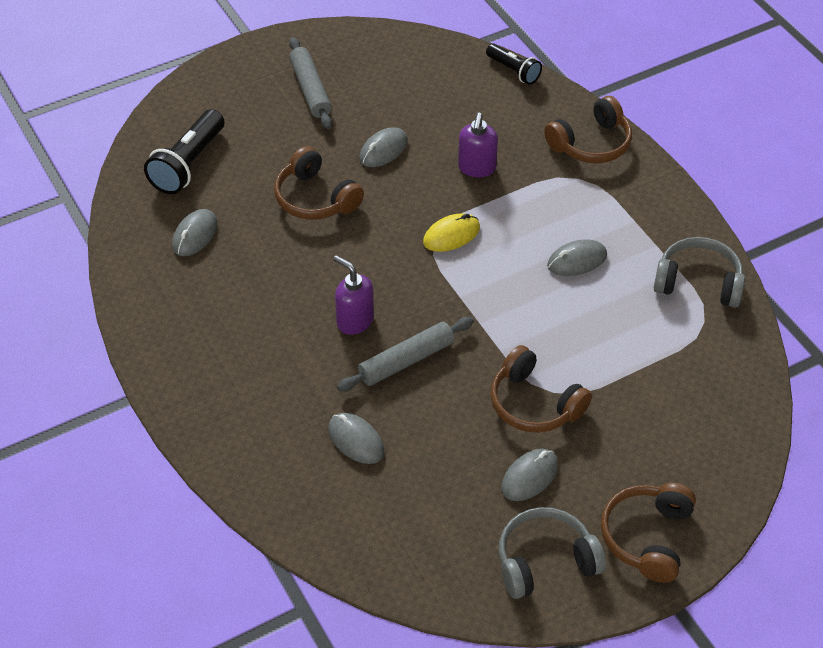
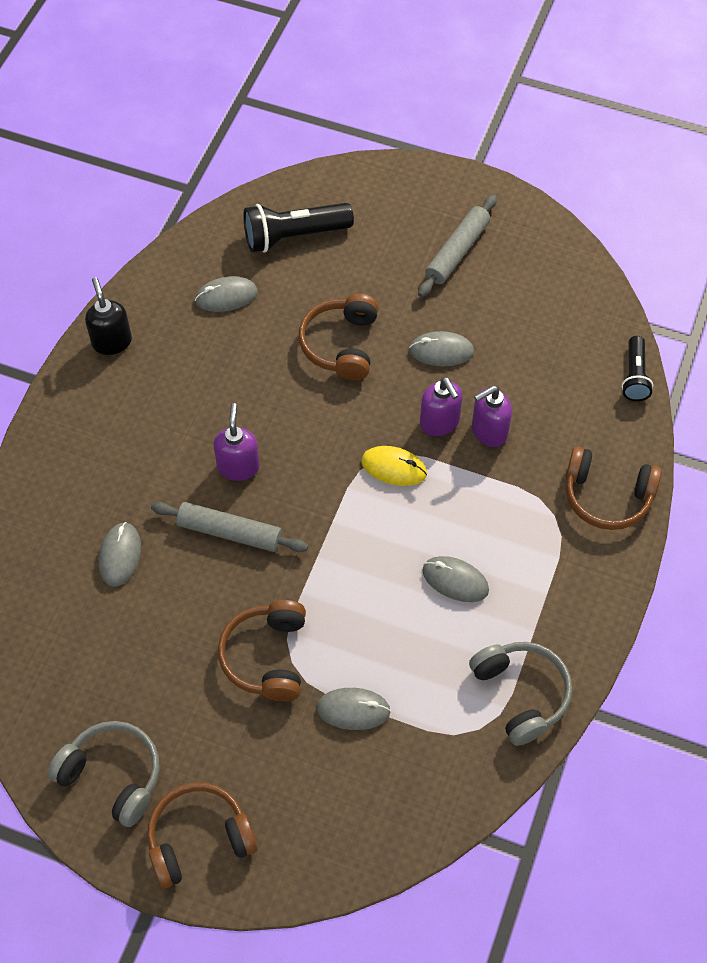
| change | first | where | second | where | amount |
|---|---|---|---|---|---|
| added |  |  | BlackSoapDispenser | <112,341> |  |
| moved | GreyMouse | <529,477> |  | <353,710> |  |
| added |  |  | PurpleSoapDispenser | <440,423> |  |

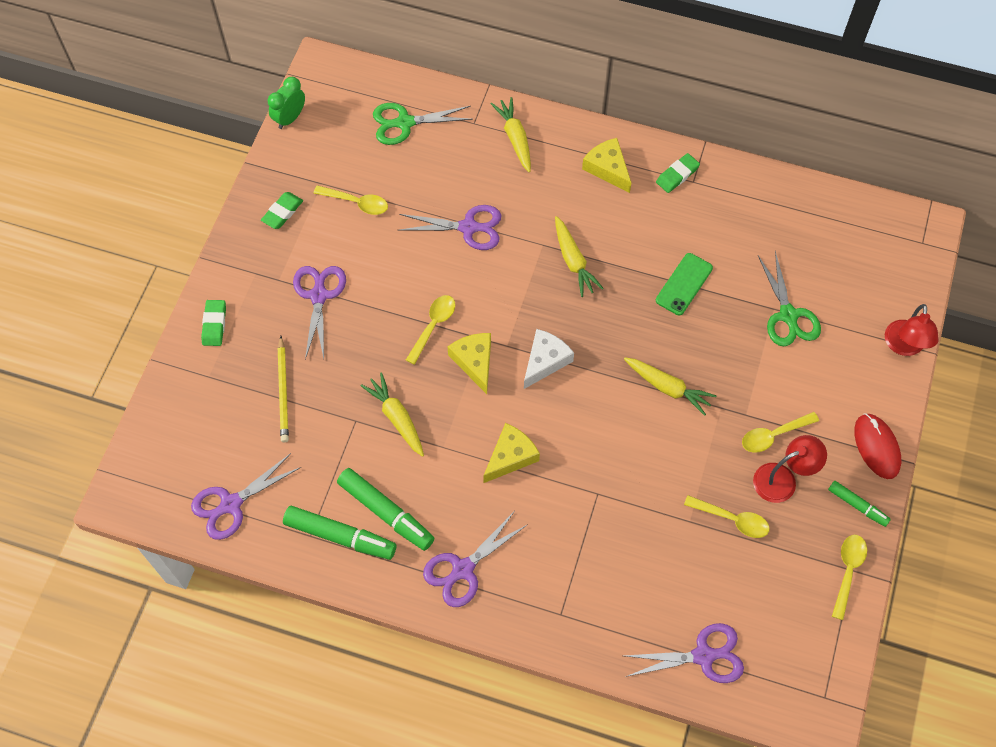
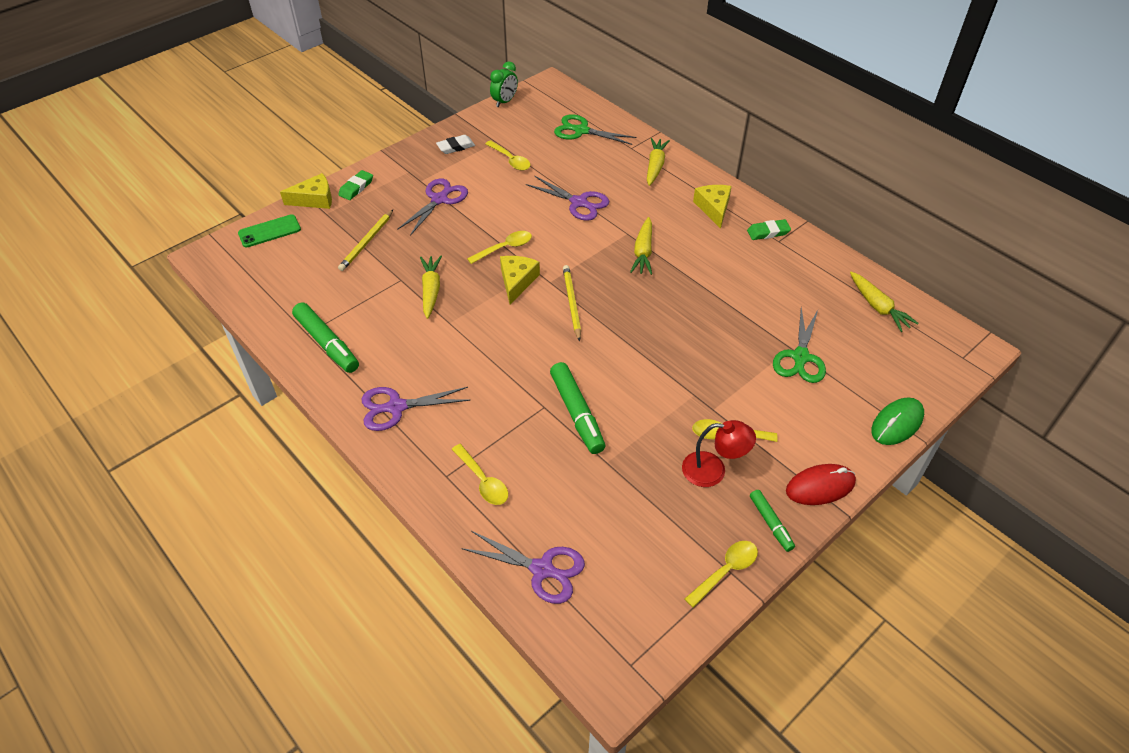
| change | first | where | second | where | amount |
|---|---|---|---|---|---|
| moved | GreenPhone | <684,284> |  | <269,231> |  |
| moved | YellowCheese | <510,456> |  | <314,199> |  |
| recoloured | GreenEraser | <282,212> | WhiteEraser | <455,147> |  |
| moved | YellowSpoon | <732,519> |  | <483,481> |  |
| turned | GreenClock | <290,118> |  | <504,102> | 150 degrees clockwise |
| moved | GreenMarker | <386,512> |  | <577,413> |  |
| replaced | WhiteCheese | <545,361> | YellowPencil | <571,303> |  |
| turned | RedMouse | <876,447> |  | <820,487> | 60 degrees clockwise |
| moved | YellowCarrot | <667,387> |  | <877,307> |  |
| replaced | RedLamp | <904,346> | GreenMouse | <897,423> |  |
| removed | PurpleScissors | <231,504> |  |  |  |

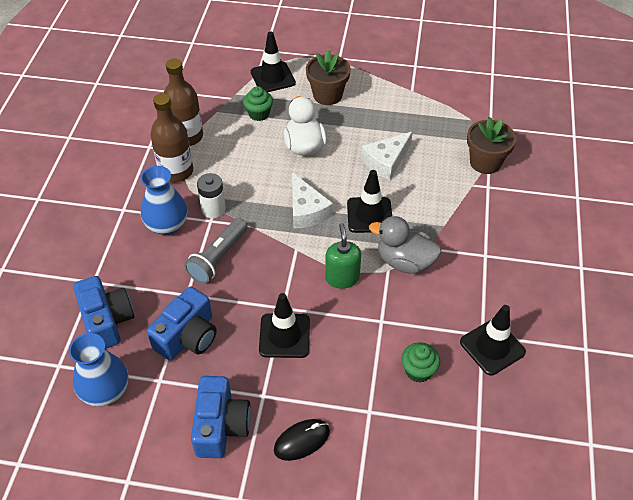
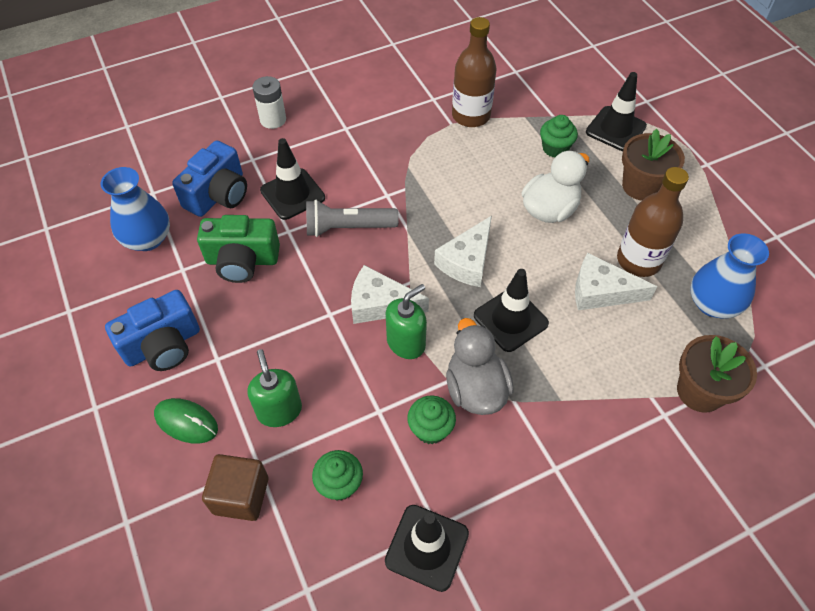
| change | first | where | second | where | amount |
|---|---|---|---|---|---|
| recoloured | BlackMouse | <302,440> | GreenMouse | <186,422> |  |
| recoloured | BlueCamera | <188,336> | GreenCamera | <242,260> |  |
| added |  |  | BrownCube | <241,495> |  |
| added |  |  | GreenSoapDispenser | <279,410> |  |
| moved | WhiteBattery | <213,209> |  | <273,119> |  |
| moved | BlackTrafficCone | <284,336> |  | <292,194> |  |
| added |  |  | WhiteCheese | <380,304> |  |
| added |  |  | GreenCupcake | <430,429> |  |
| moved | BrownBottle | <176,171> |  | <638,260> |  |
| moved | BlueVase | <167,225> |  | <712,304> |  |

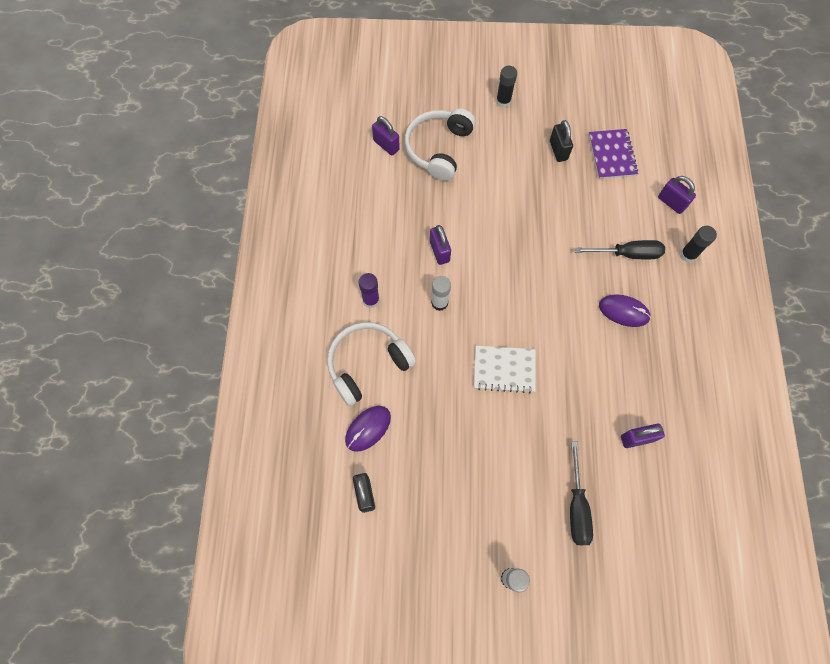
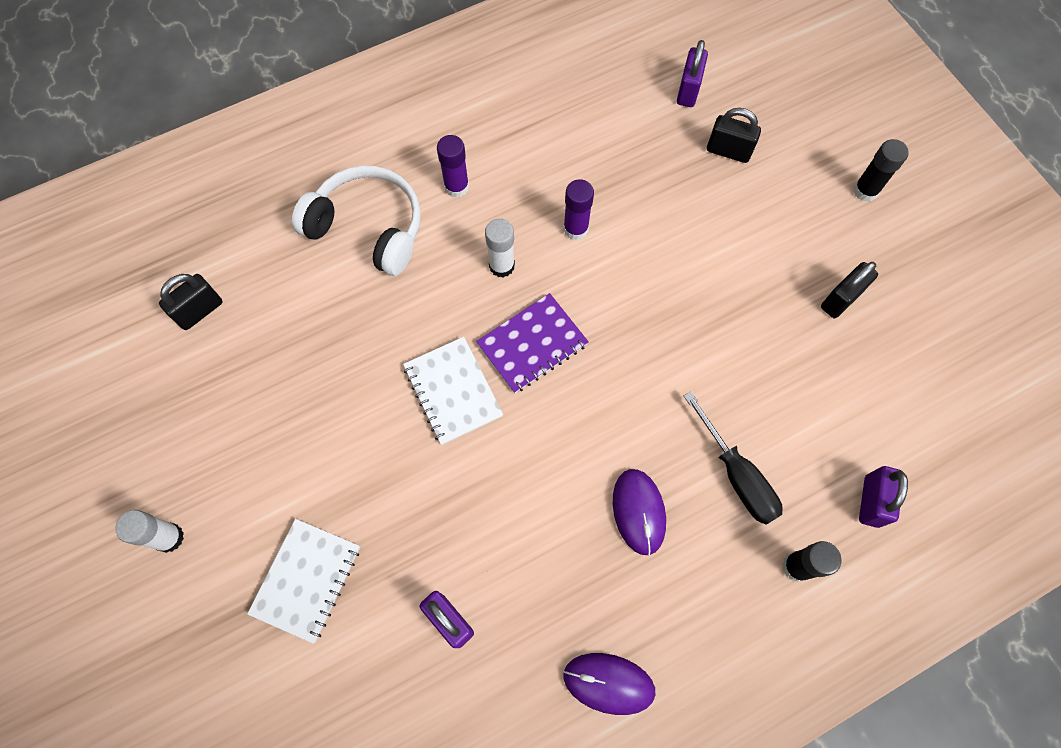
| change | first | where | second | where | amount |
|---|---|---|---|---|---|
| replaced | BlackScrewdriver | <577,506> | WhiteNotebook | <306,580> |  |
| moved | PurpleNotebook | <612,155> |  | <532,344> |  |
| replaced | PurplePadlock | <439,251> | PurpleGlueStick | <575,229> |  |
| moved | PurpleMouse | <368,428> |  | <609,683> |  |
| replaced | WhiteHeadphones | <438,149> | BlackPadlock | <728,151> |  |

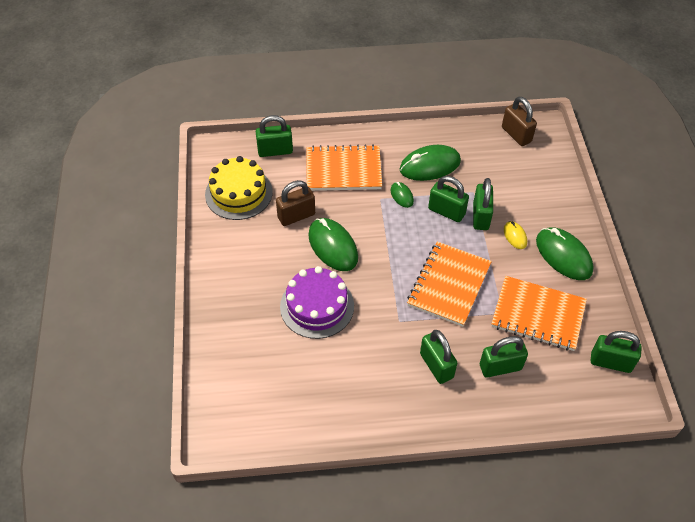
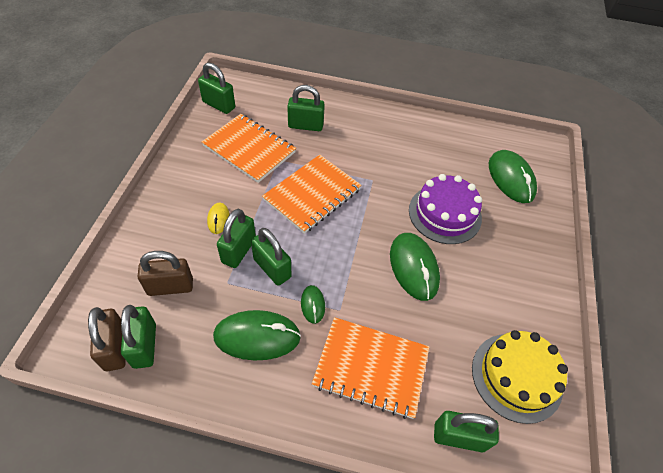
| change | first | where | second | where | amount |
|---|---|---|---|---|---|
| moved | GreenPadlock | <436,366> |  | <144,345> |  |
| moved | BrownPadlock | <296,216> |  | <170,286> |  |
| moved | GreenMouse | <563,255> |  | <511,178> |  |

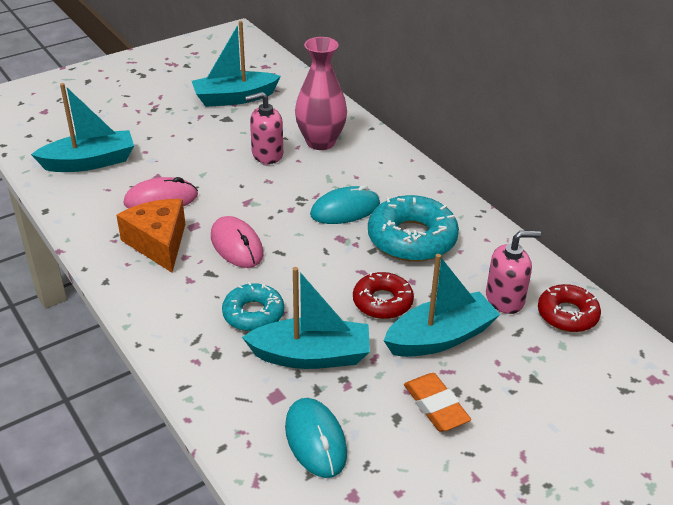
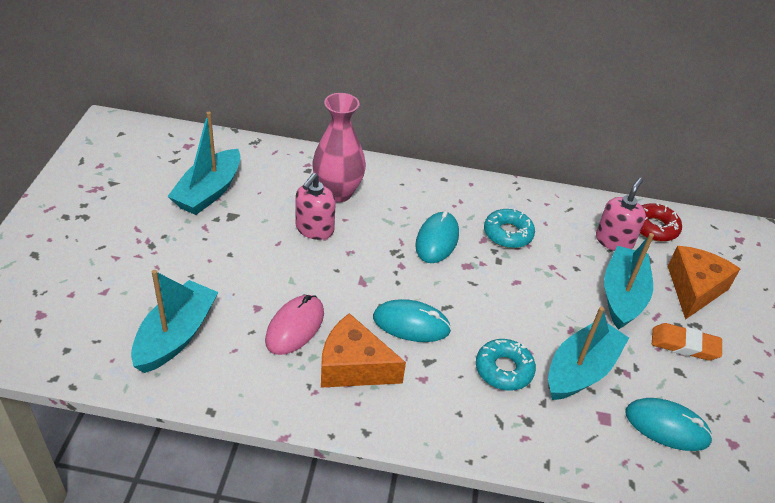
| change | first | where | second | where | amount |
|---|---|---|---|---|---|
| recoloured | PinkMouse | <236,245> | TurquoiseMouse | <411,324> |  |
| resized | TurquoiseDonut | <412,238> |  | <508,234> | x0.62 |
| added |  |  | OrangeCheese | <694,289> |  |
| removed | RedDonut | <382,302> |  |  |  |

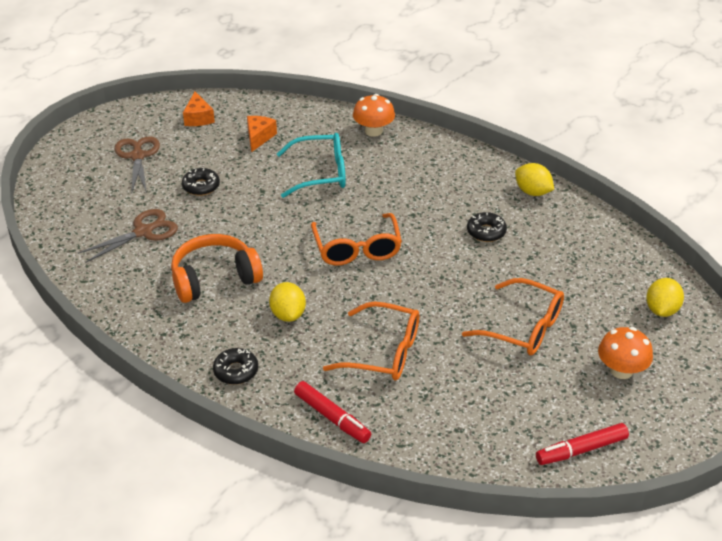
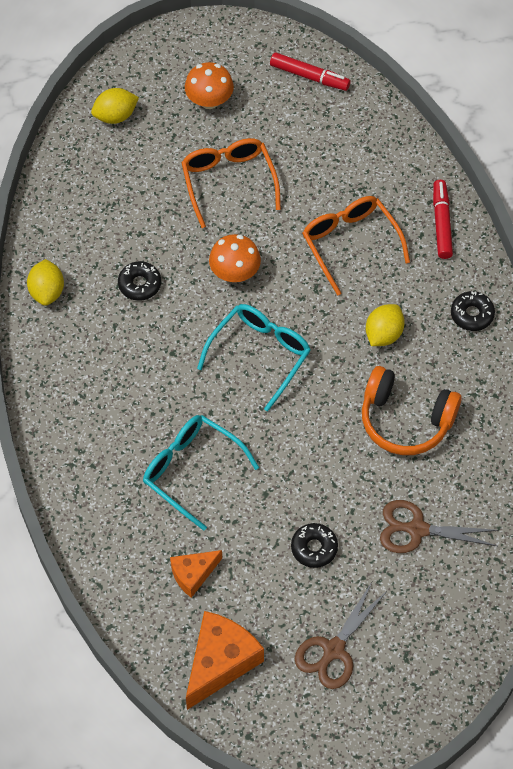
| change | first | where | second | where | amount |
|---|---|---|---|---|---|
| resized | OrangeCheese | <198,118> |  | <220,662> | x1.71 |
| recoloured | OrangeGlasses | <357,249> | TurquoiseGlasses | <260,354> |  |
| moved | OrangeMushroom | <373,131> |  | <235,272> |  |

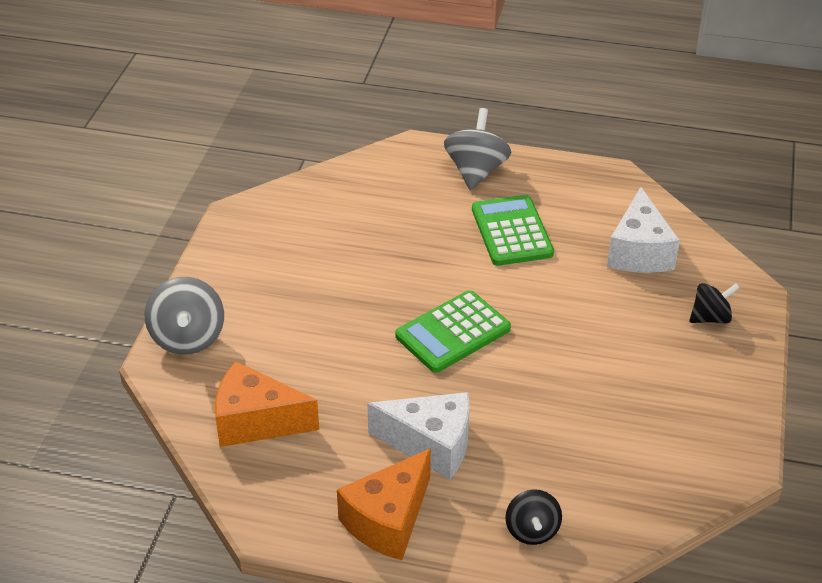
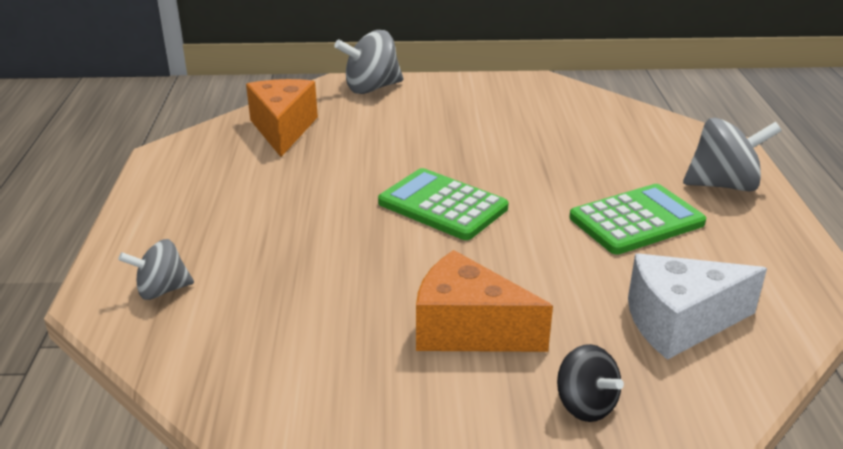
| change | first | where | second | where | amount |
|---|---|---|---|---|---|
| recoloured | BlackSpinningTop | <532,531> | GreySpinningTop | <162,290> |  |
| moved | OrangeCheese | <388,520> |  | <467,330> |  |
| removed | WhiteCheese | <431,445> |  |  |  |

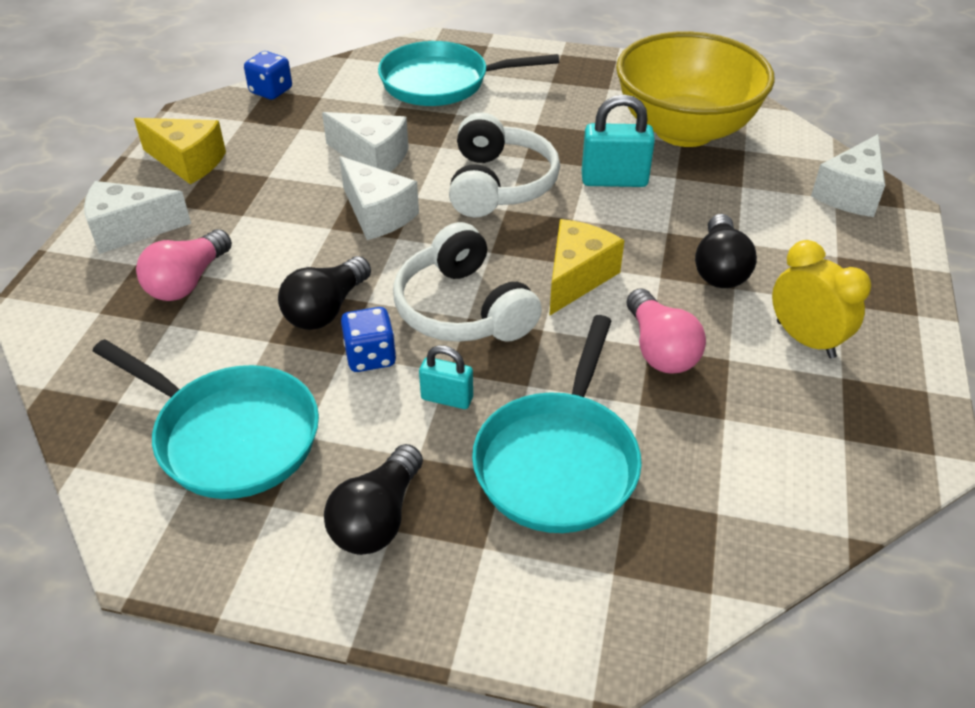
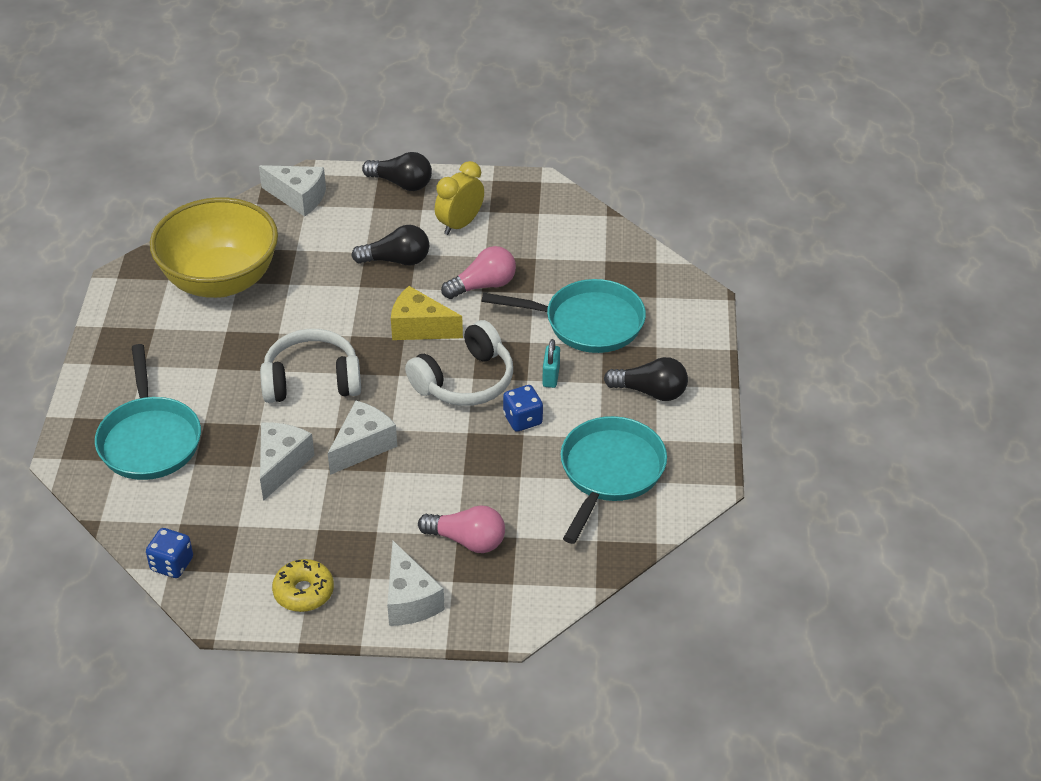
| change | first | where | second | where | amount |
|---|---|---|---|---|---|
| replaced | YellowCheese | <188,162> | YellowDonut | <303,592> |  |
| moved | BlackLightBulb | <326,309> |  | <402,183> |  |
| removed | TurquoisePadlock | <614,180> |  |  |  |

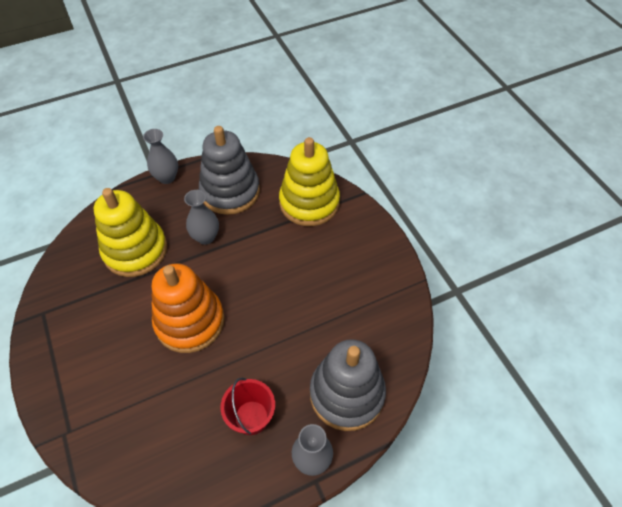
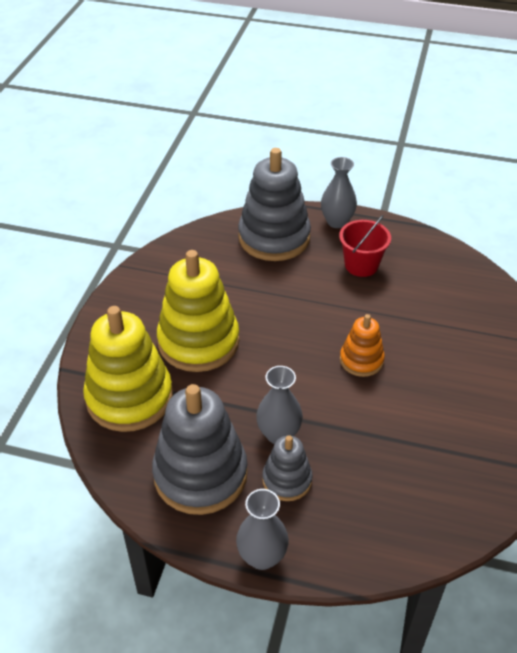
| change | first | where | second | where | amount |
|---|---|---|---|---|---|
| moved | YellowStackingToy | <135,250> |  | <198,341> |  |
| added |  |  | GreyStackingToy | <287,480> |  |
| resized | OrangeStackingToy | <190,321> |  | <361,360> | x0.53 |

